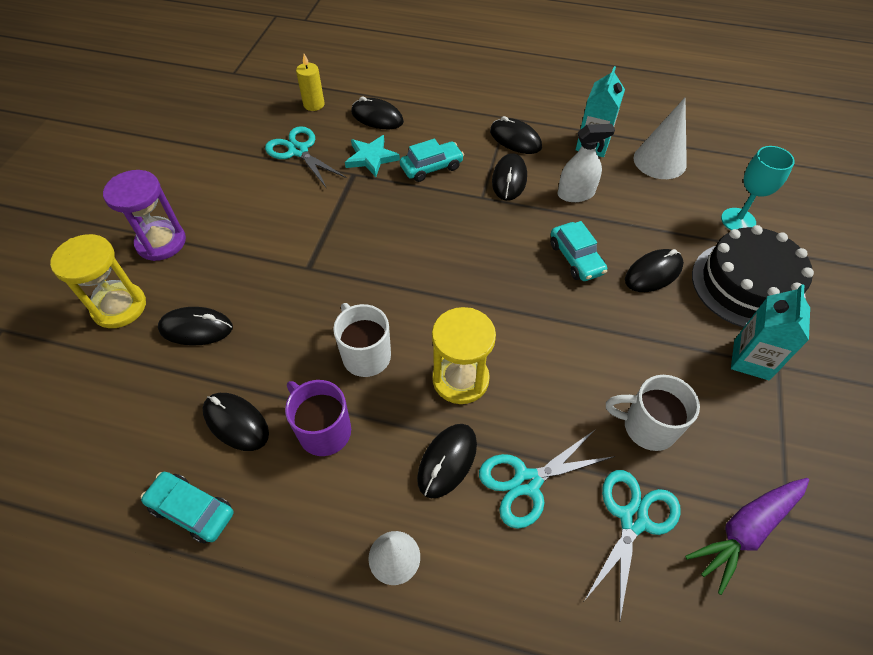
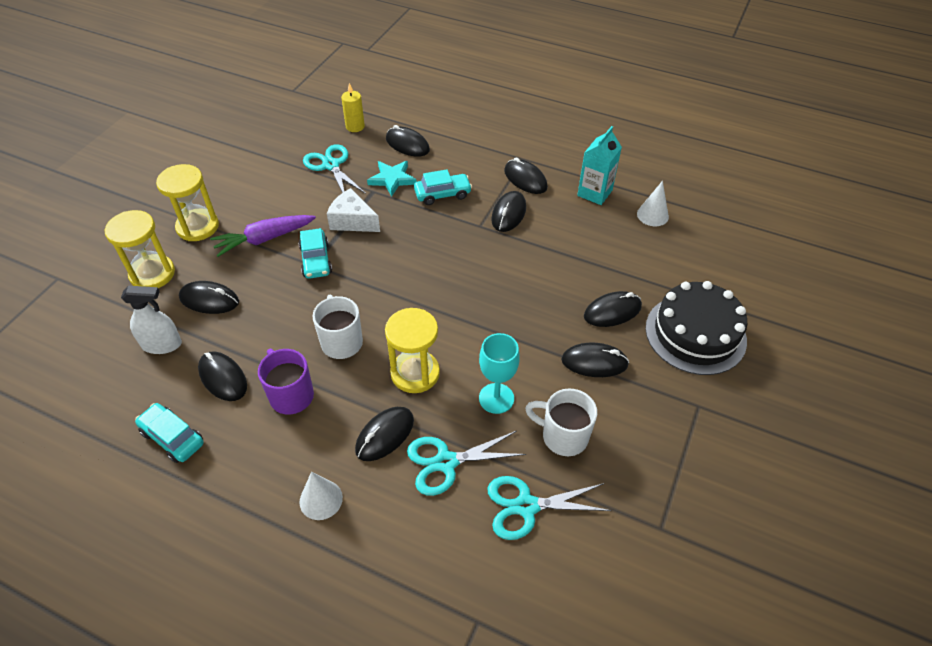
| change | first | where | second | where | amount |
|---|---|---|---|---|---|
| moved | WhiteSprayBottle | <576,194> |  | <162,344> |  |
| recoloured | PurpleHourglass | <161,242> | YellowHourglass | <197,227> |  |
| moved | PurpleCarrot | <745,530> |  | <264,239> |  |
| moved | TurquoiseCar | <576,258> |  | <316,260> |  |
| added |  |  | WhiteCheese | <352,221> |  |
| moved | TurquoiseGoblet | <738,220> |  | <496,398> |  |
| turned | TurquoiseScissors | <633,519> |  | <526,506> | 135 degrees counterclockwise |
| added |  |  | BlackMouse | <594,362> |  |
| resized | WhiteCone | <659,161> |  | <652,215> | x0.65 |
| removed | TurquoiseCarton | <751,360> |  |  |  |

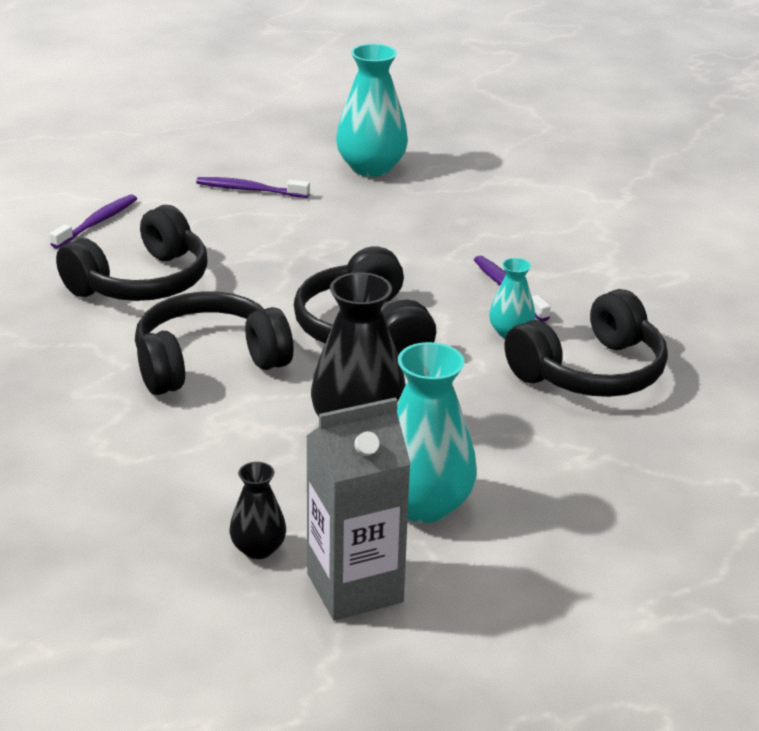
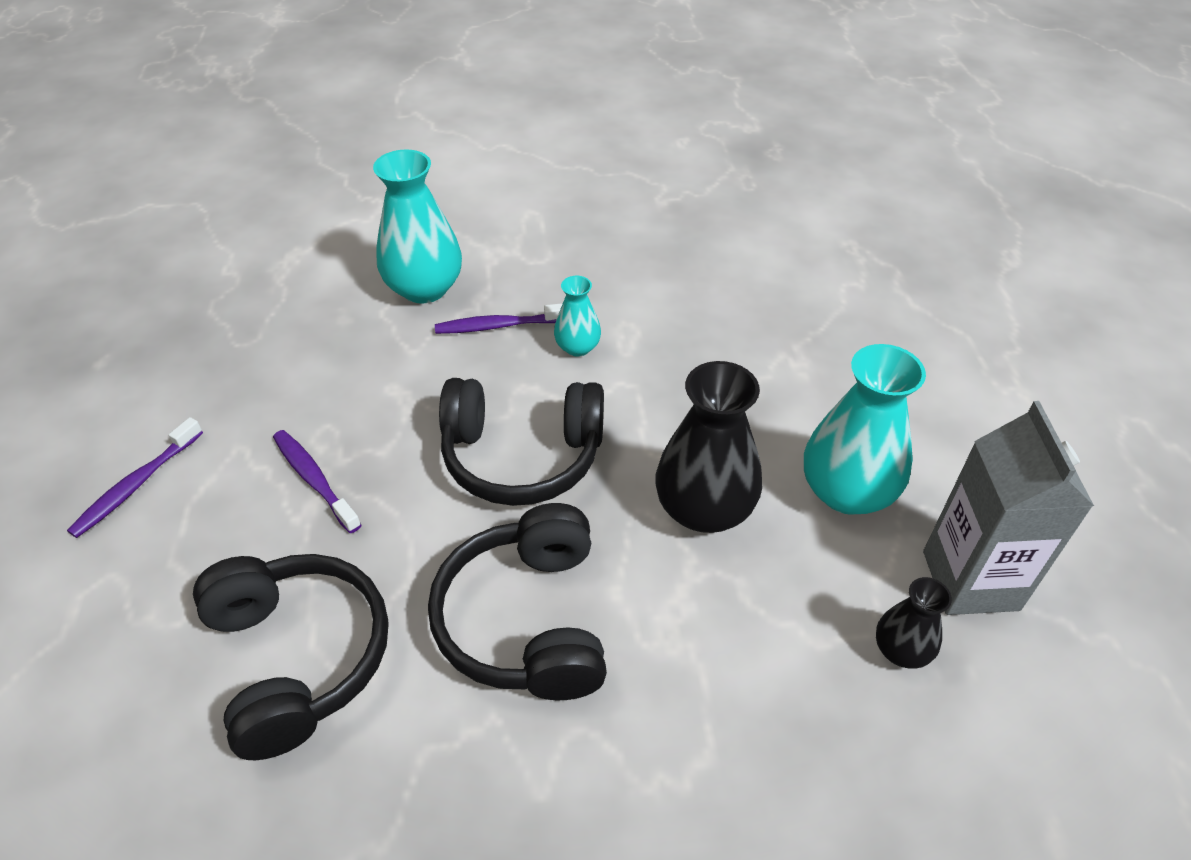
| change | first | where | second | where | amount |
|---|---|---|---|---|---|
| moved | PurpleToothbrush | <97,223> |  | <314,480> |  |
| moved | TurquoiseVase | <371,168> |  | <424,288> |  |
| removed | BlackHeadphones | <590,372> |  |  |  |

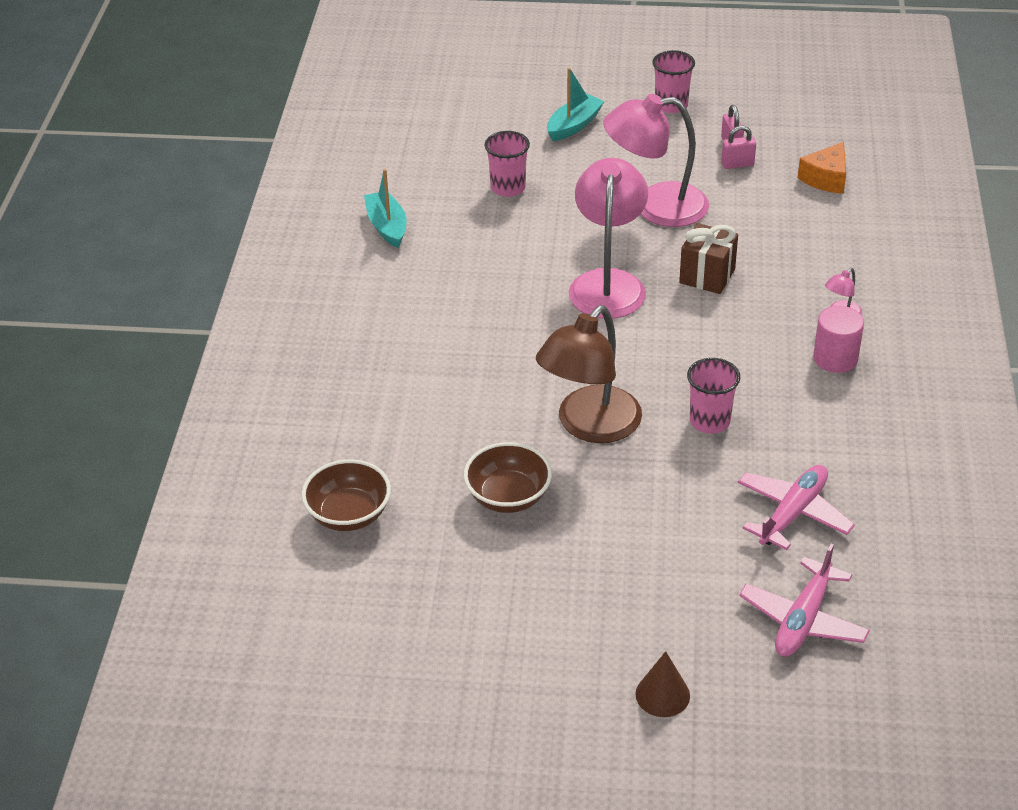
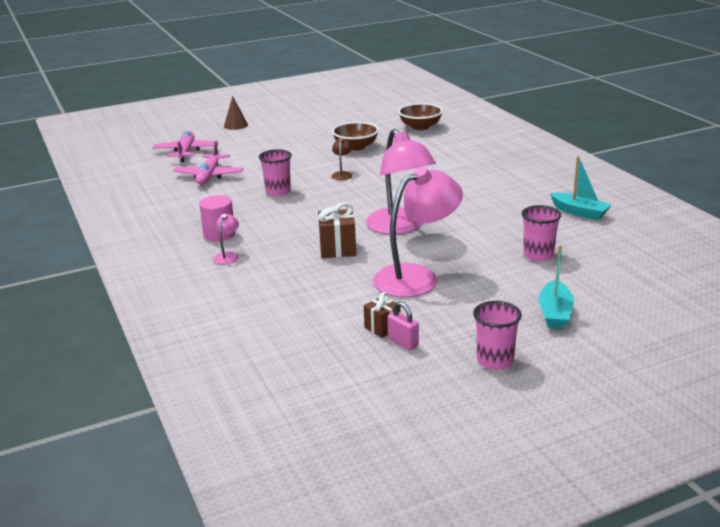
| change | first | where | second | where | amount |
|---|---|---|---|---|---|
| resized | BrownLamp | <589,426> |  | <342,174> | x0.41 |
| replaced | PinkPadlock | <737,164> | BrownGift | <382,328> |  |
| removed | OrangeCheese | <826,178> |  |  |  |

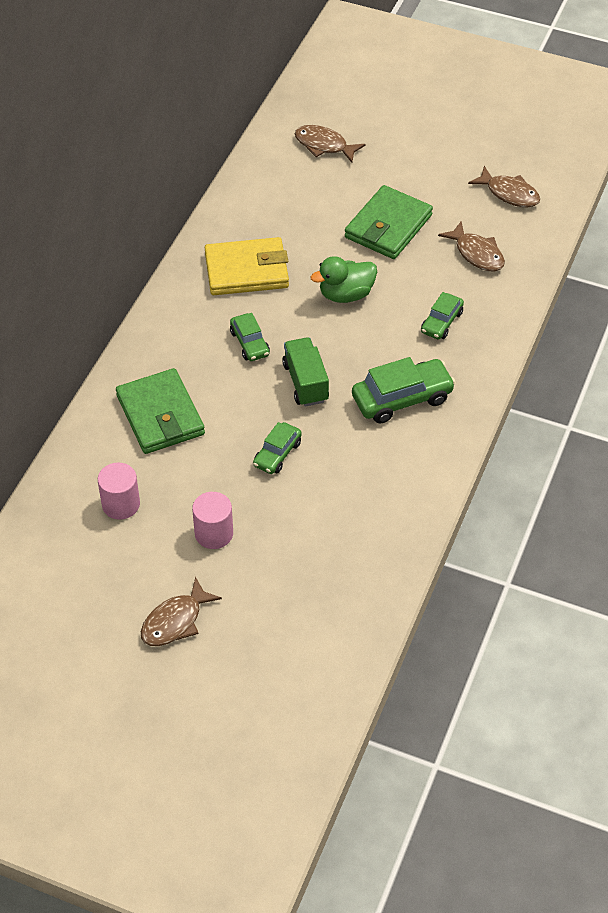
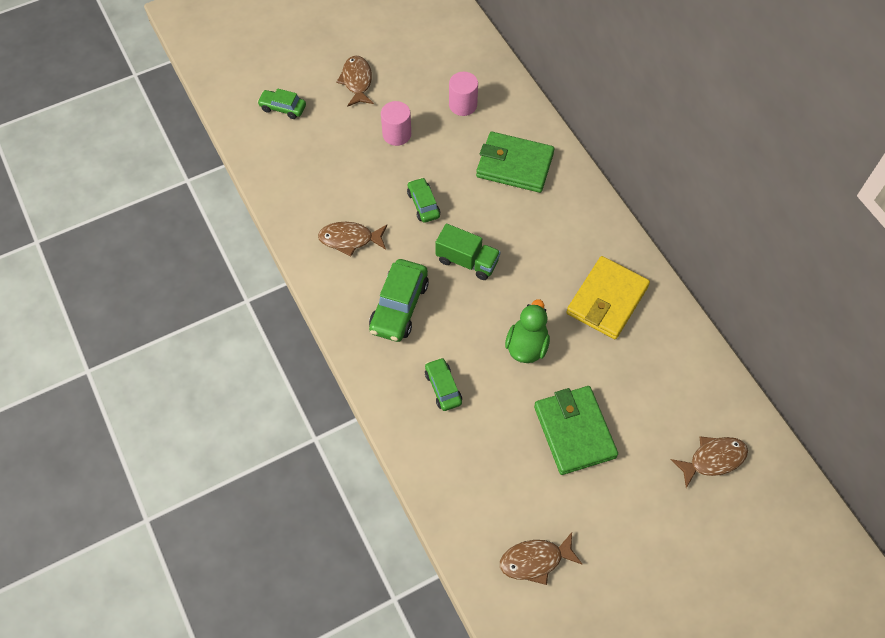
| change | first | where | second | where | amount |
|---|---|---|---|---|---|
| moved | GreenCar | <250,343> |  | <283,108> |  |
| moved | BrownFish | <477,253> |  | <350,239> |  |

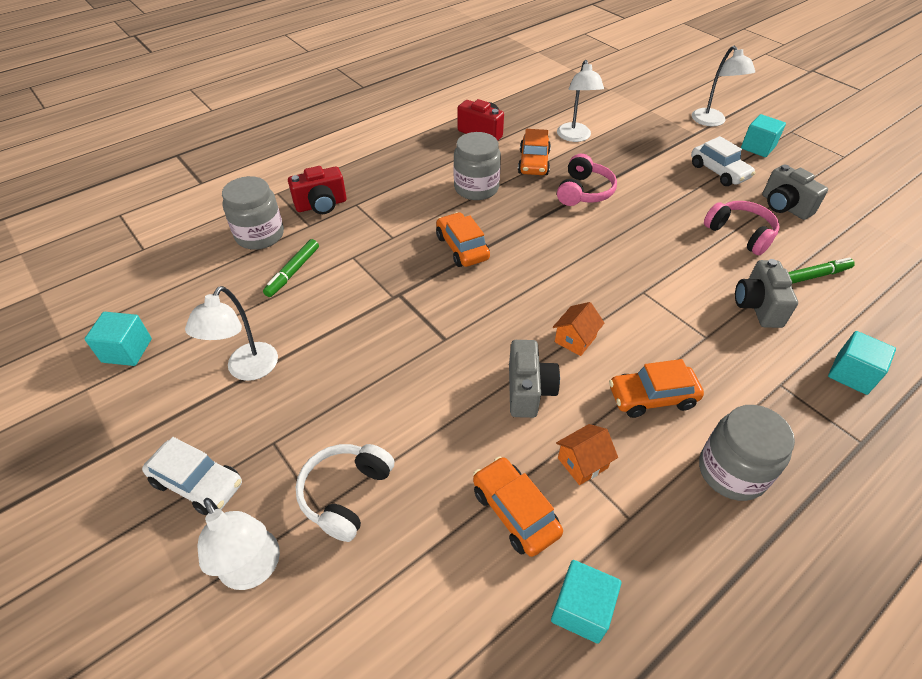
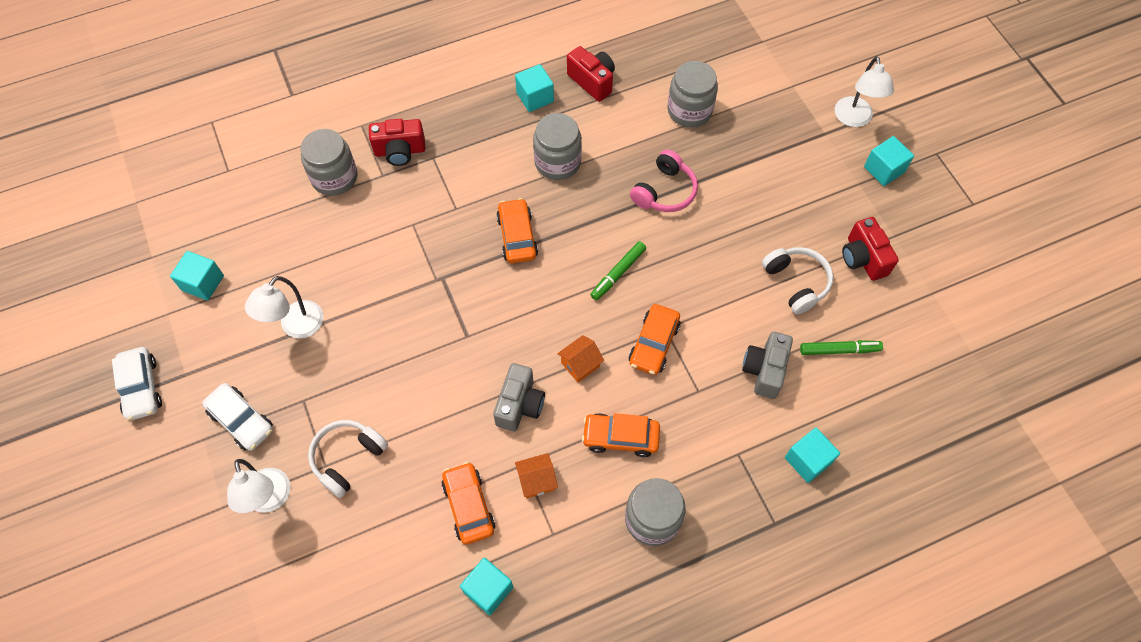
| change | first | where | second | where | amount |
|---|---|---|---|---|---|
| moved | WhiteCar | <719,172> |  | <141,388> |  |
| added |  |  | TurquoiseCube | <535,97> |  |
| moved | GreenMarker | <293,272> |  | <618,273> |  |
| moved | OrangeCar | <533,163> |  | <654,344> |  |
| replaced | WhiteLamp | <575,137> | GreyJar | <689,110> |  |
| recoloured | PinkHeadphones | <740,234> | WhiteHeadphones | <796,283> |  |
| recoloured | GreyCamera | <784,206> | RedCamera | <863,258> |  |

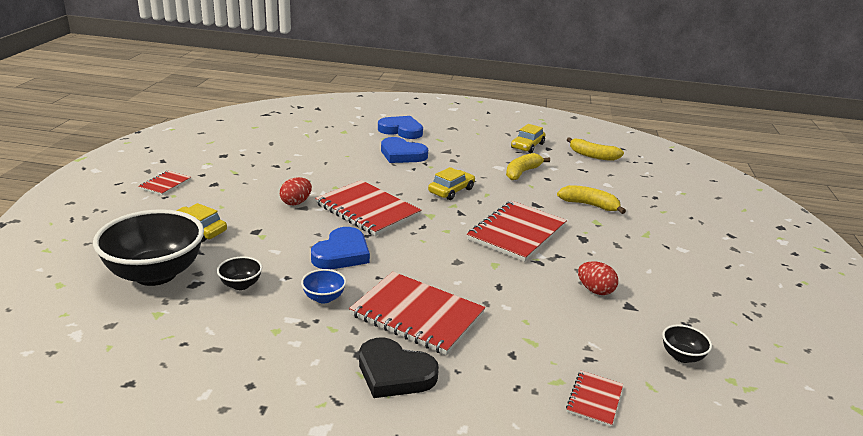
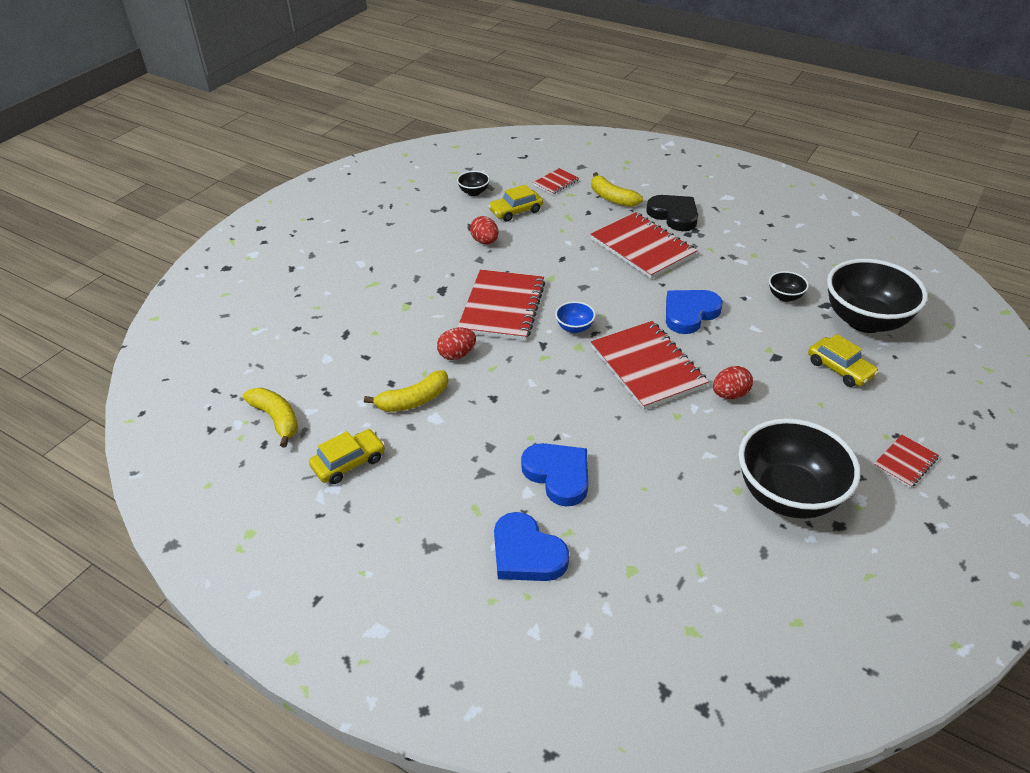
| change | first | where | second | where | amount |
|---|---|---|---|---|---|
| added |  |  | RedEgg | <457,354> |  |
| turned | RedNotebook | <517,233> |  | <502,307> | 45 degrees counterclockwise |
| moved | YellowCar | <451,190> |  | <516,211> |  |
| moved | BlueBowl | <324,298> |  | <574,328> |  |
| moved | YellowBanana | <589,205> |  | <612,198> |  |
| added |  |  | BlackBowl | <787,495> |  |

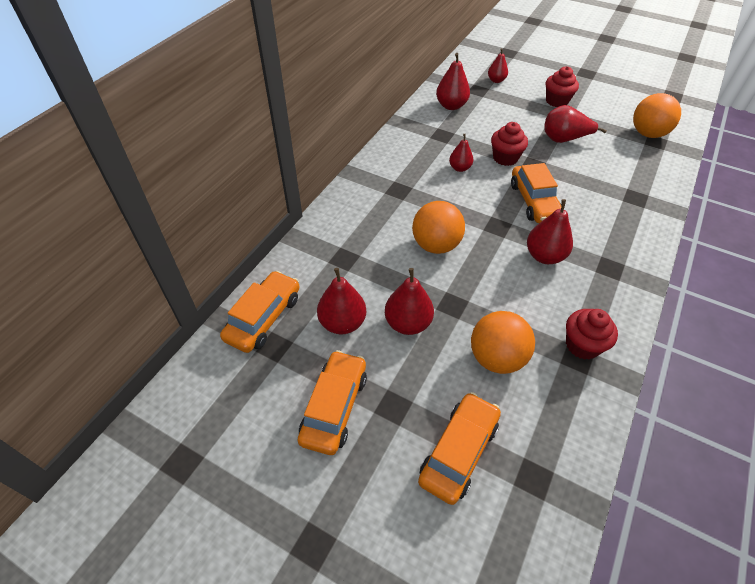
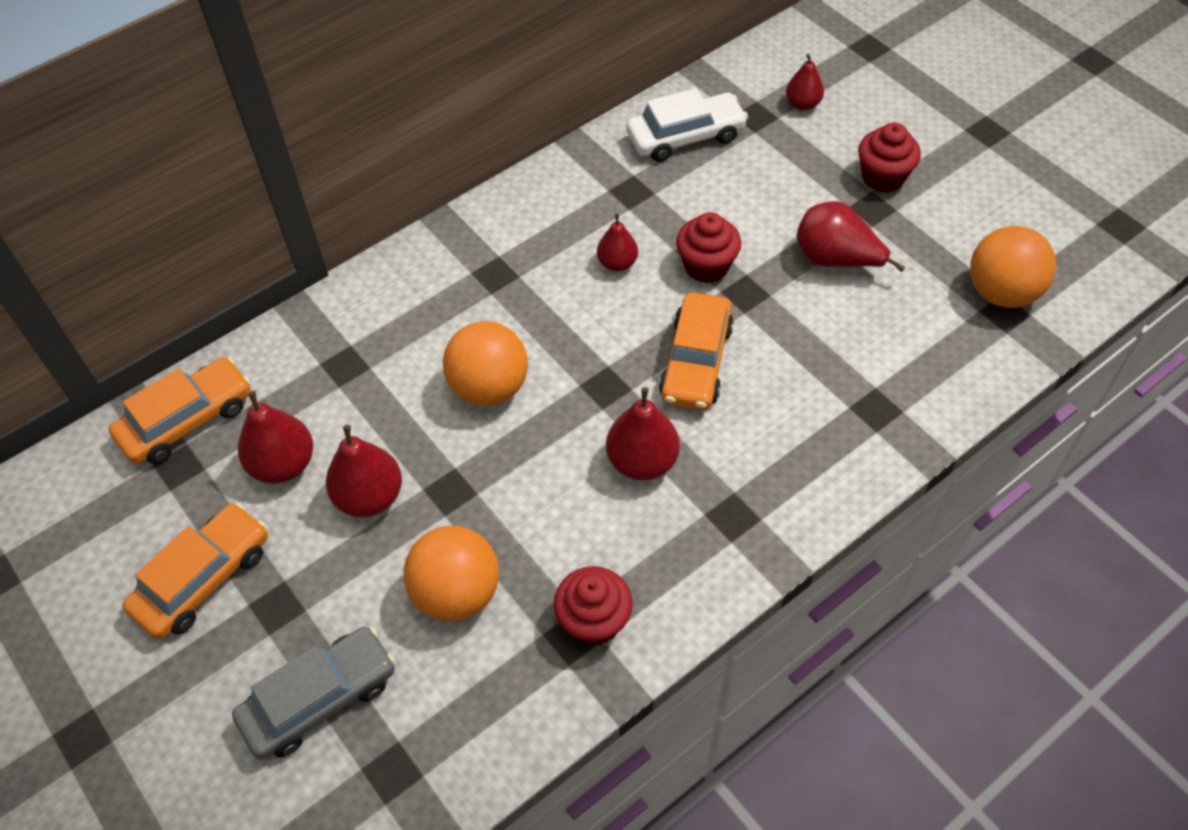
| change | first | where | second | where | amount |
|---|---|---|---|---|---|
| recoloured | OrangeCar | <458,452> | GreyCar | <320,699> |  |
| replaced | RedPear | <451,106> | WhiteCar | <685,137> |  |

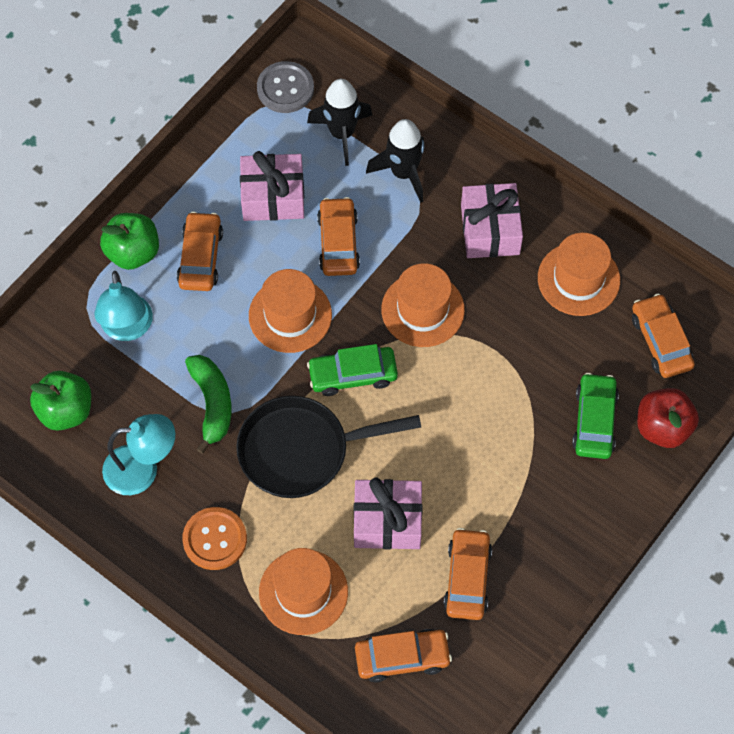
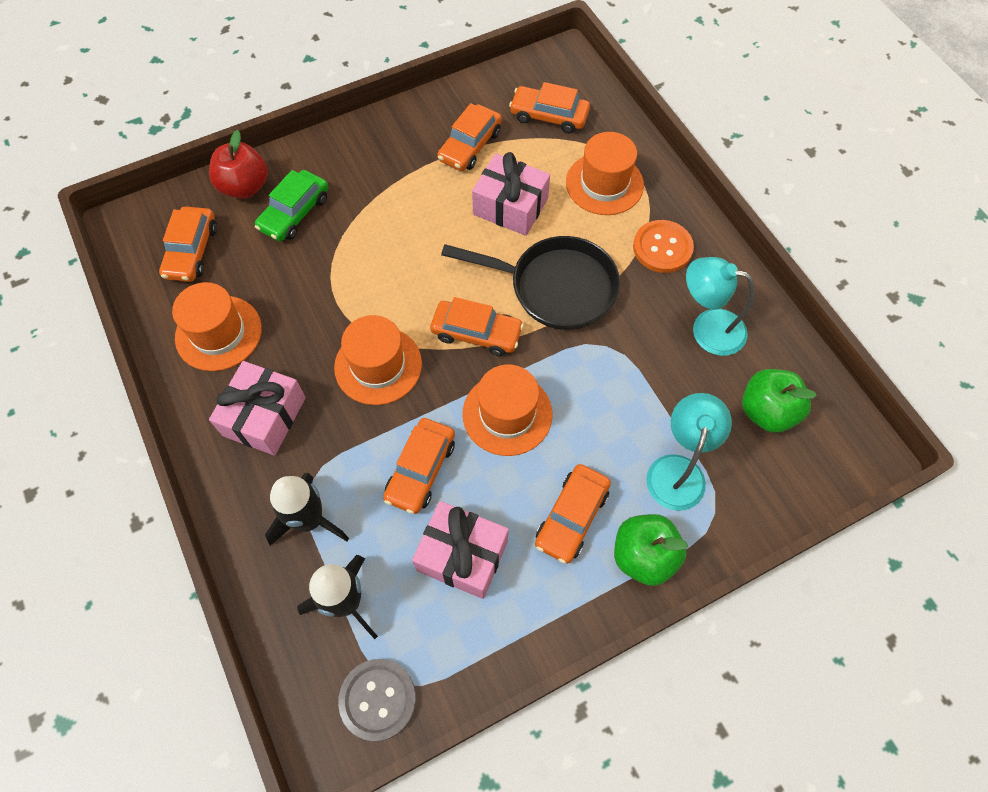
| change | first | where | second | where | amount |
|---|---|---|---|---|---|
| recoloured | GreenCar | <352,375> | OrangeCar | <476,333> |  |
| removed | GreenBanana | <212,403> |  |  |  |

